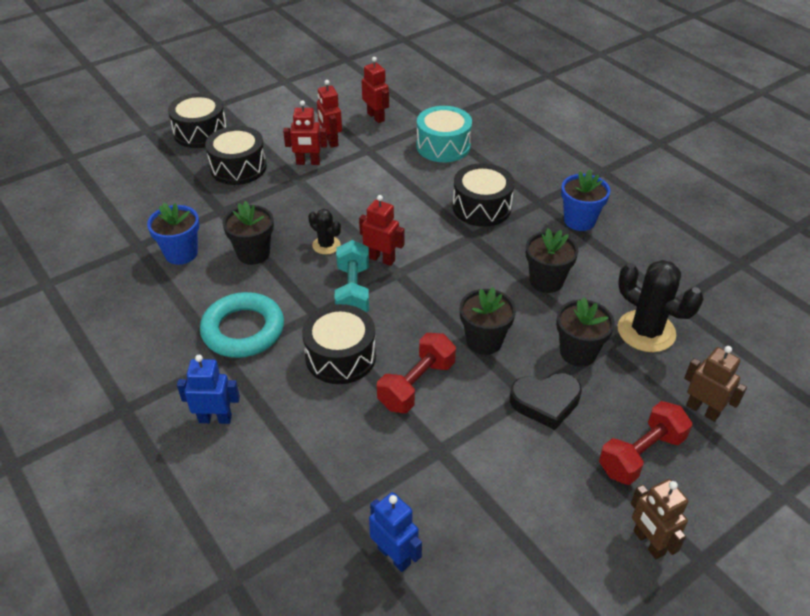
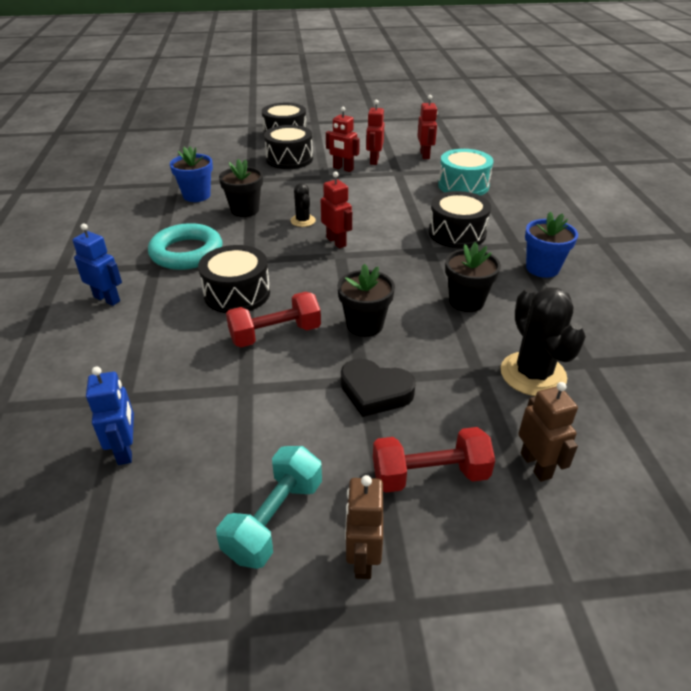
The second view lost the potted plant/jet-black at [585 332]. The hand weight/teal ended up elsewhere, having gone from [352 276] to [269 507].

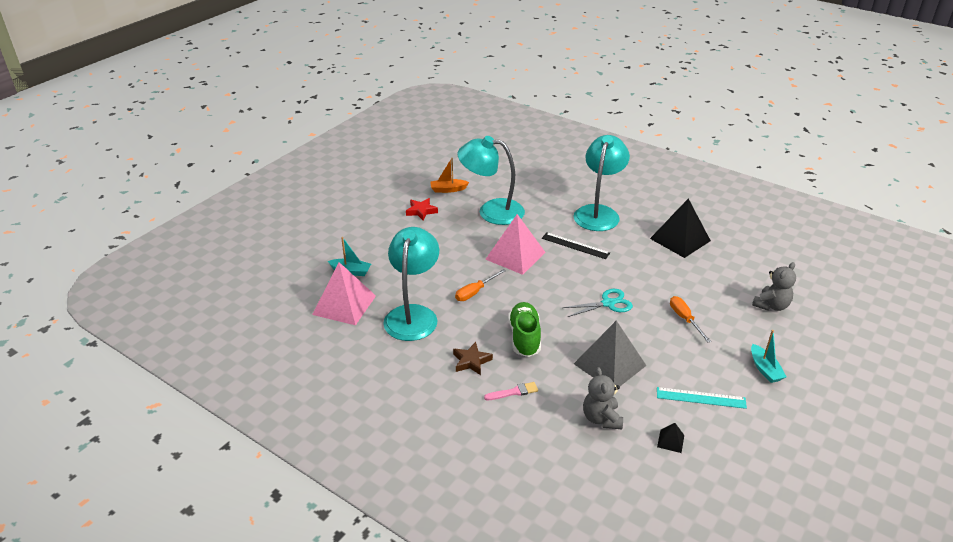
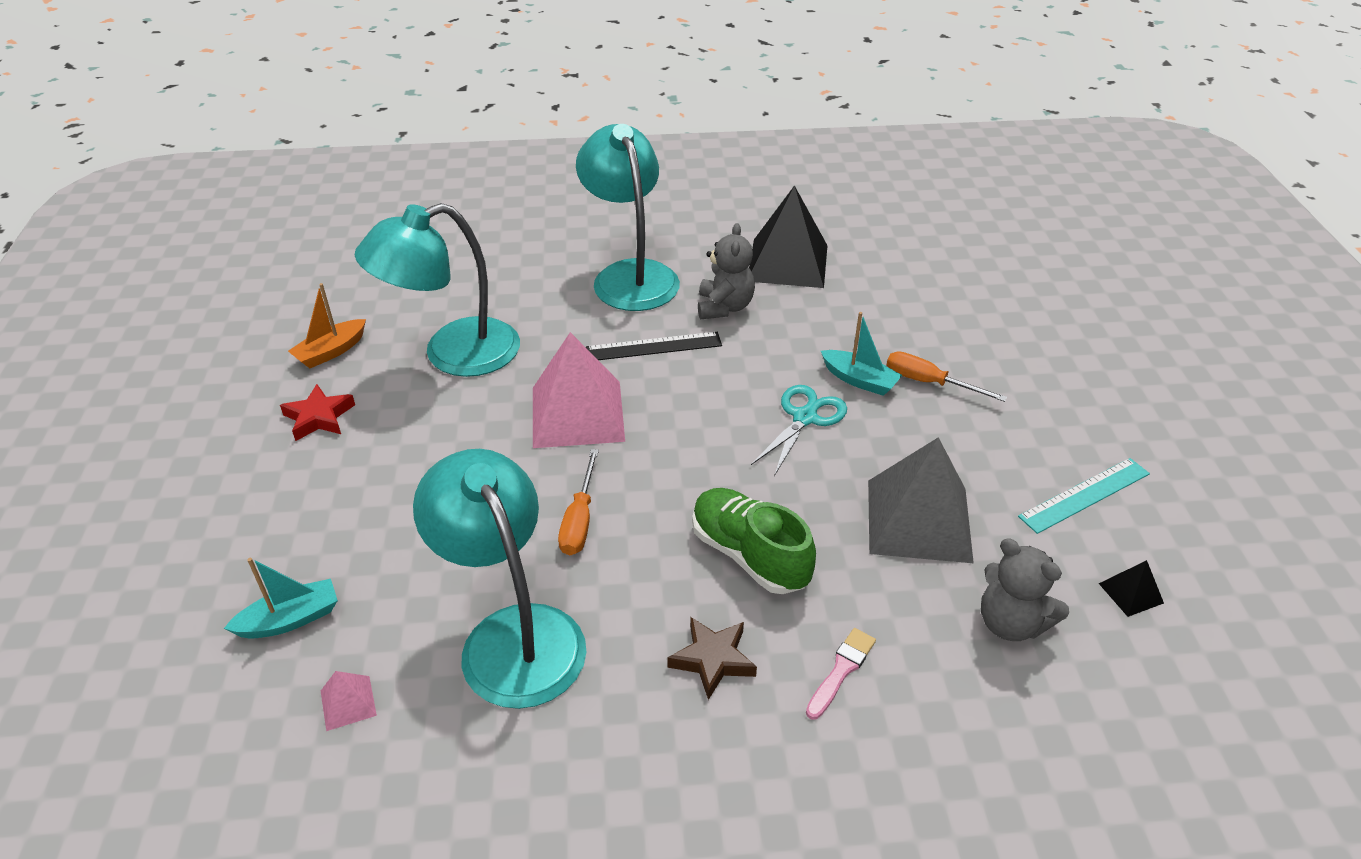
The toy boat/teal ended up elsewhere, having gone from [768 356] to [861 354]. The stuffed bear/grey ended up elsewhere, having gone from [774 286] to [726 271]. The size of the pyramid/rose-pink at [344 293] changed by a factor of 0.42.

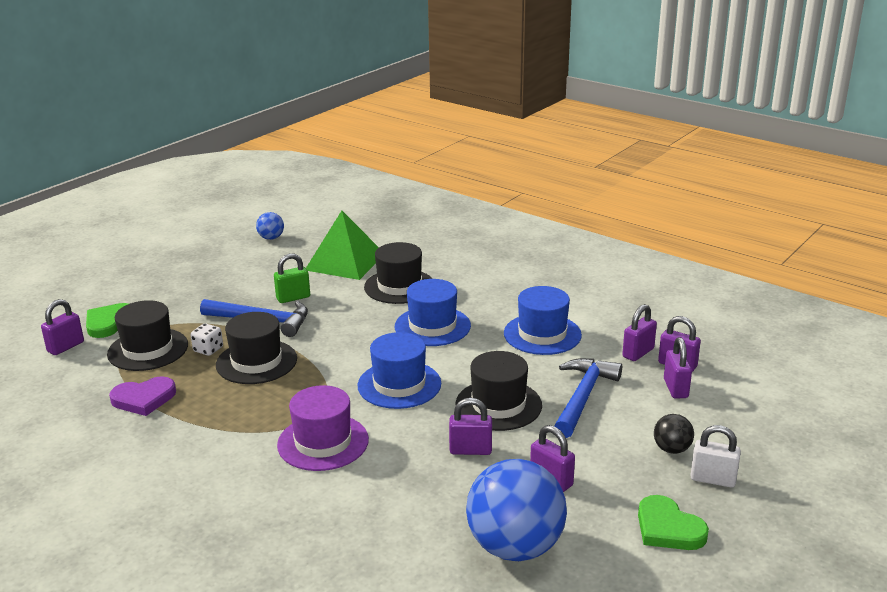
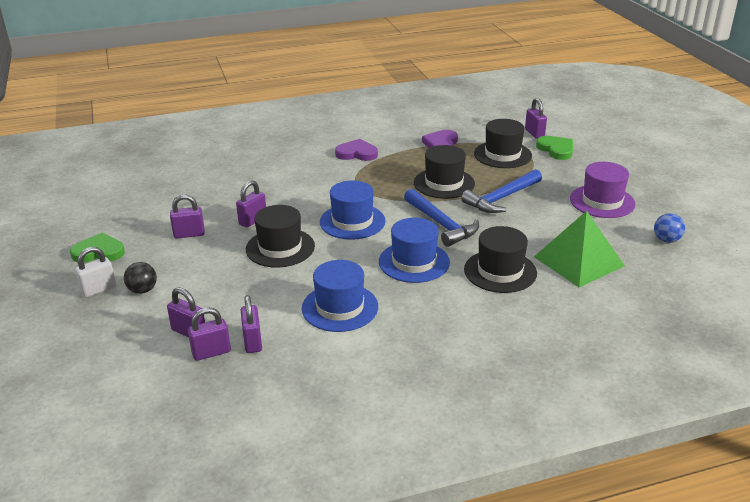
The second view lost the dice/white at [207 339]. The second view lost the lock/green at [292 278]. The second view lost the ball/cobalt at [516 510]. The second view gained the love heart/purple at [356 150]. The top hat/purple ended up elsewhere, having gone from [323 428] to [603 190]. The carpenter's hammer/cobalt ended up elsewhere, having gone from [588 398] to [441 218].

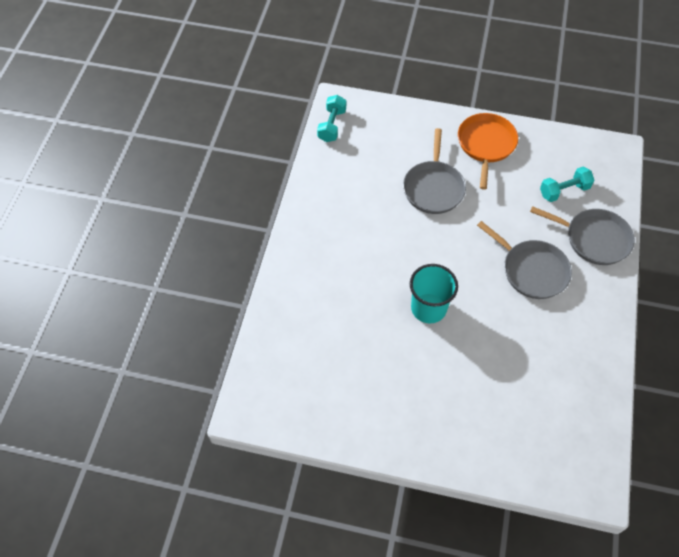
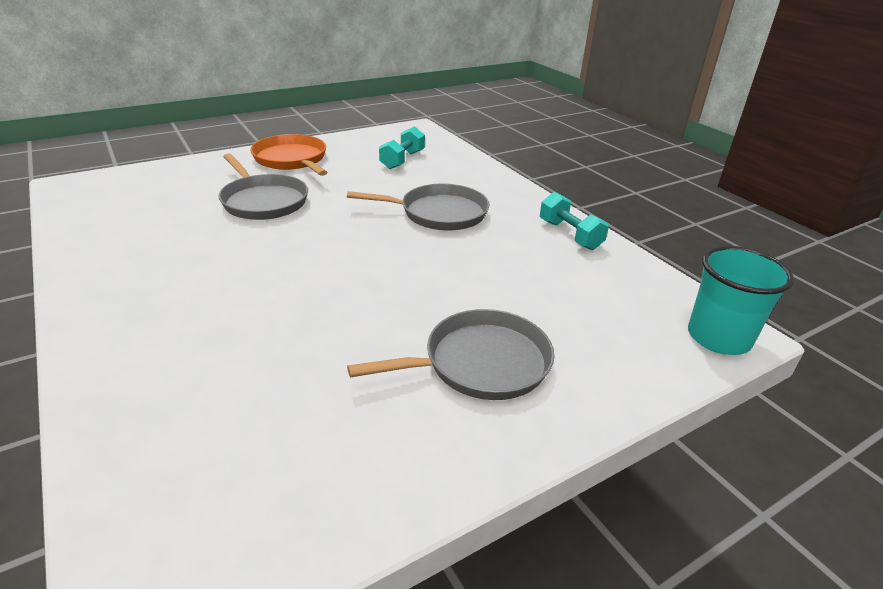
The hand weight/teal ended up elsewhere, having gone from [331 118] to [574 221]. The beaker/teal ended up elsewhere, having gone from [434 293] to [741 300]. The frying pan/grey ended up elsewhere, having gone from [582 235] to [451 354].

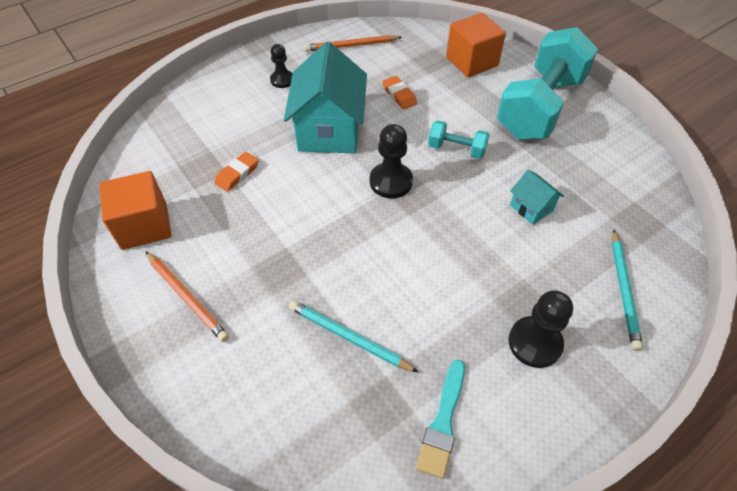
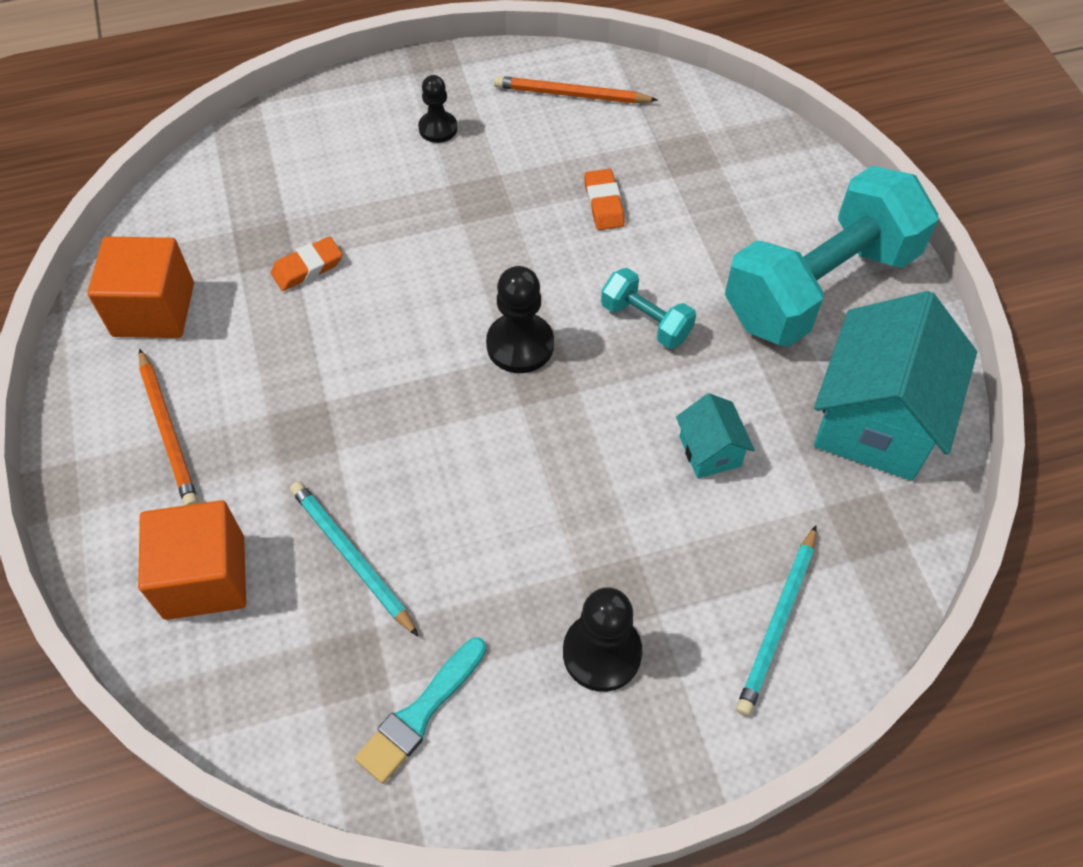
The house/teal ended up elsewhere, having gone from [325 97] to [895 386]. The cube/bright orange ended up elsewhere, having gone from [476 45] to [192 560].

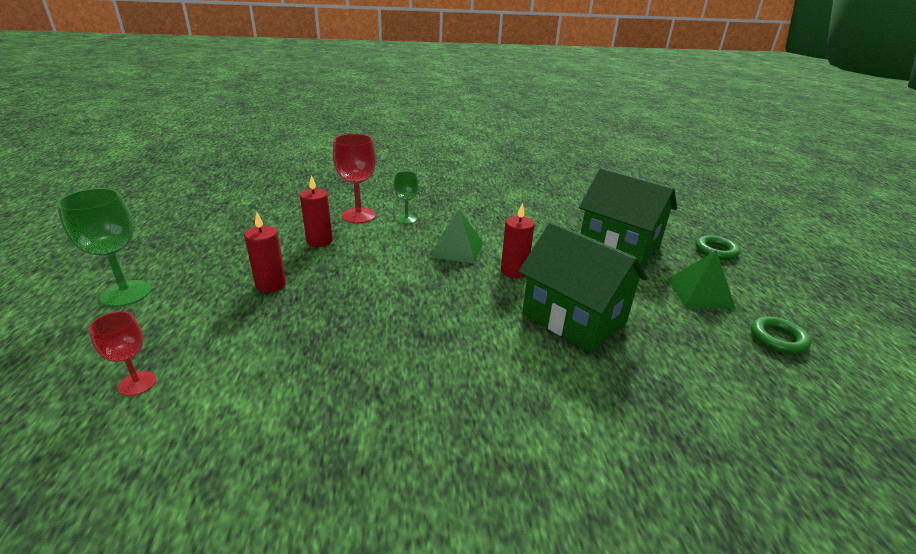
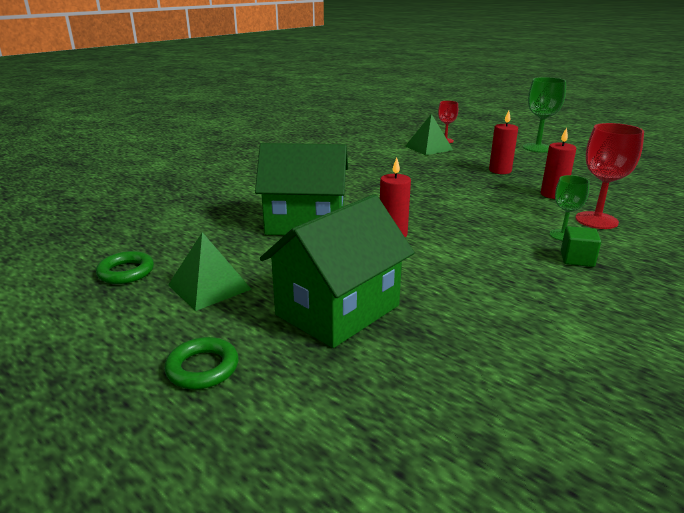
The second view gained the cube/green at [581 246]. The pyramid/green ended up elsewhere, having gone from [456 236] to [429 134]. The house/green at [628 216] ended up facing another way, 45 degrees counterclockwise from before.

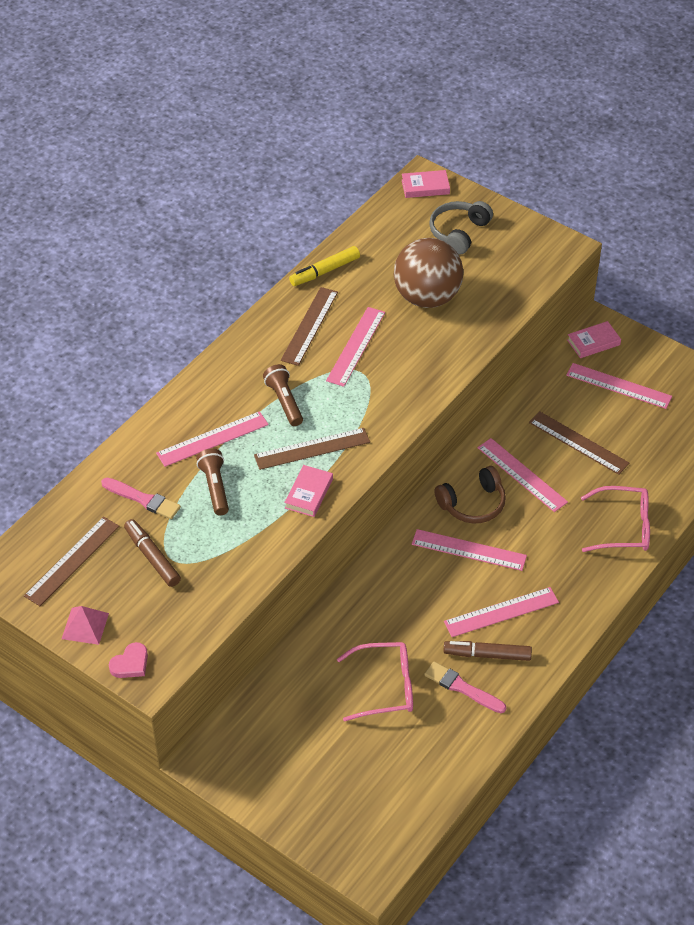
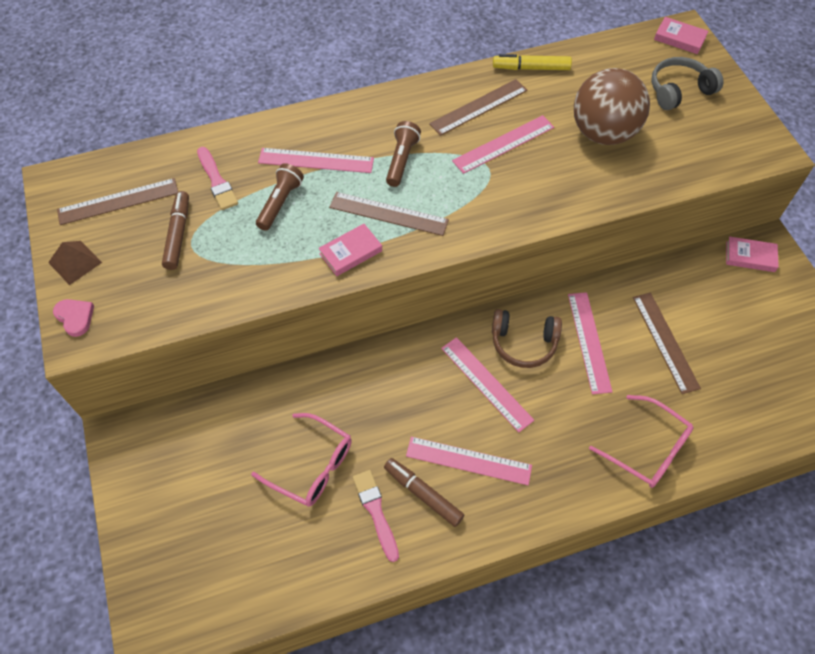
The second view lost the ruler/rose-pink at [619 386]. What was the pyramid/rose-pink at [85 625] turned into the pyramid/dark brown at [75 263]. The love heart/rose-pink at [128 660] ended up facing another way, 120 degrees counterclockwise from before.

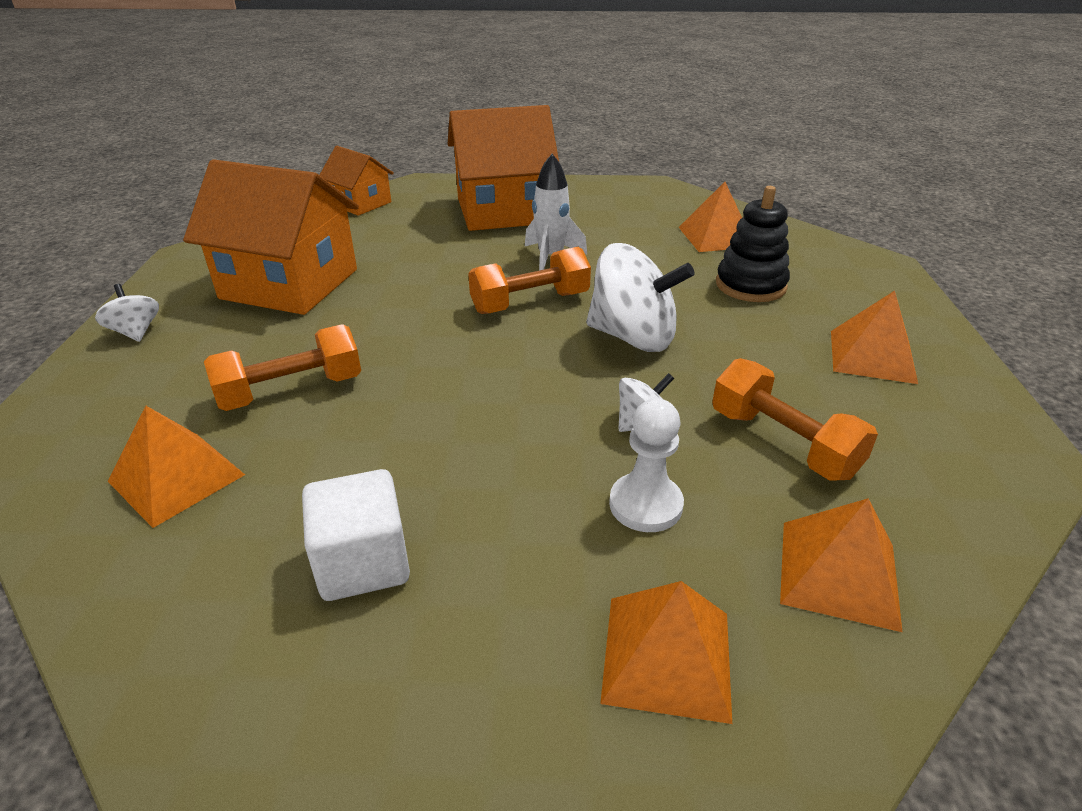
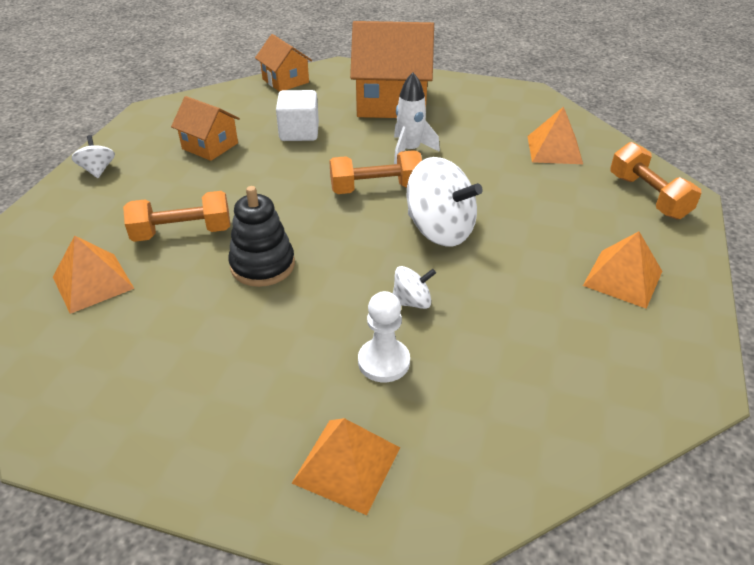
The second view lost the pyramid/bright orange at [841 565]. The cube/white ended up elsewhere, having gone from [356 535] to [297 115]. The hand weight/bright orange ended up elsewhere, having gone from [795 419] to [655 180]. The stacking rings/jet-black ended up elsewhere, having gone from [753 244] to [261 236]. The size of the house/bright orange at [271 237] changed by a factor of 0.54.

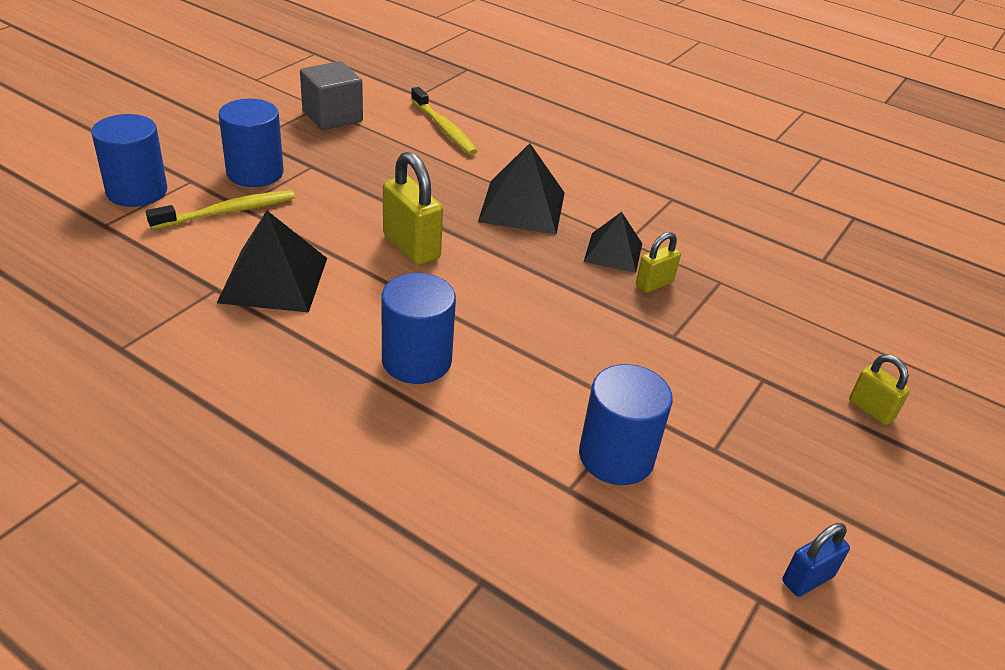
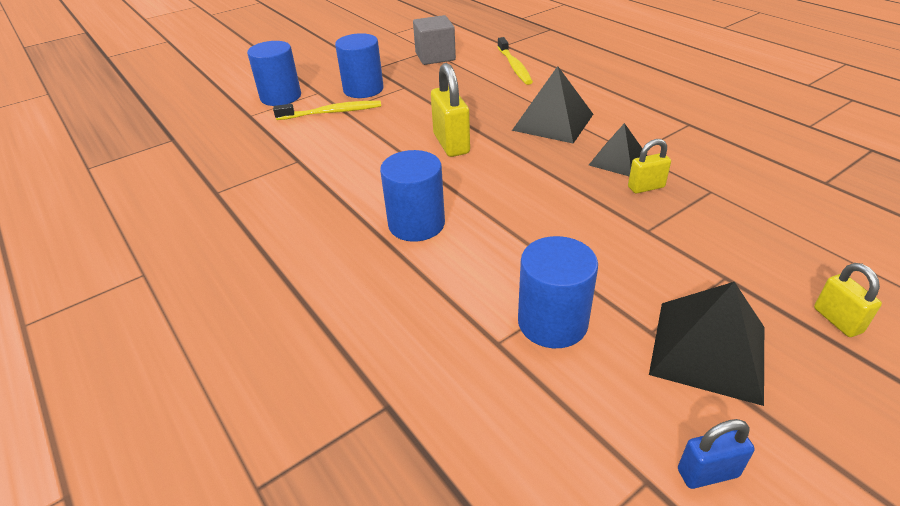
The pyramid/jet-black ended up elsewhere, having gone from [272 262] to [706 344].

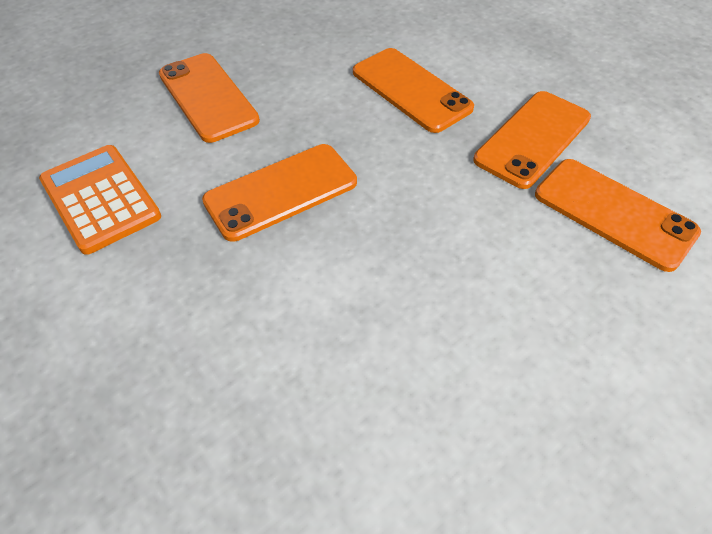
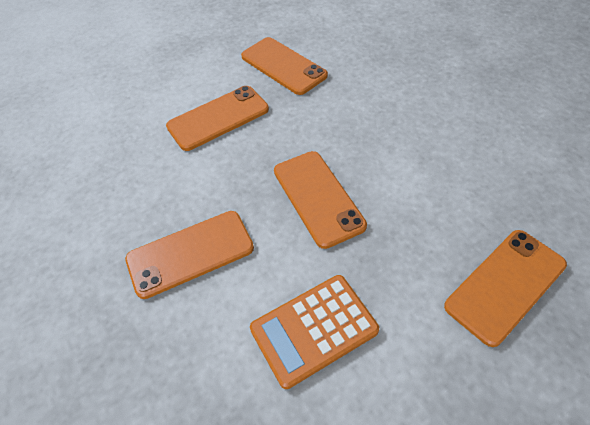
The phone/bright orange ended up elsewhere, having gone from [618 215] to [505 288].

